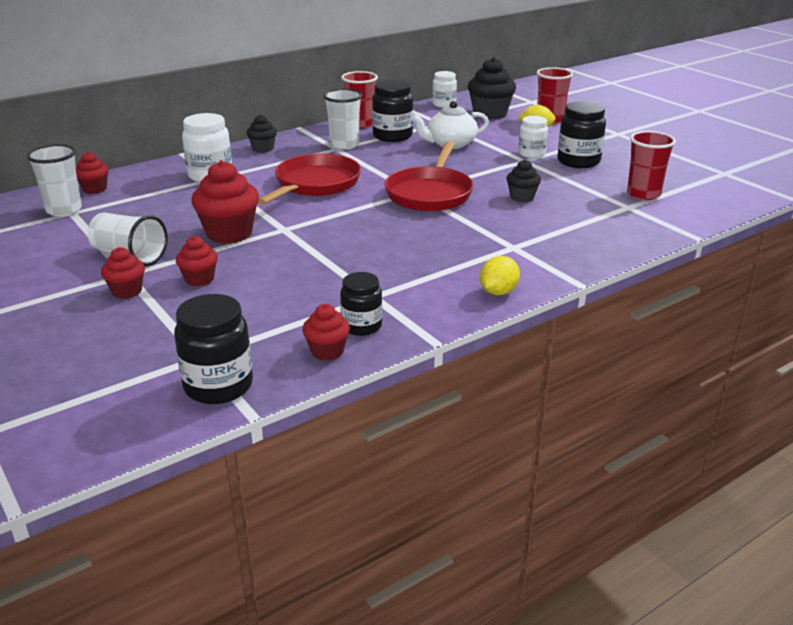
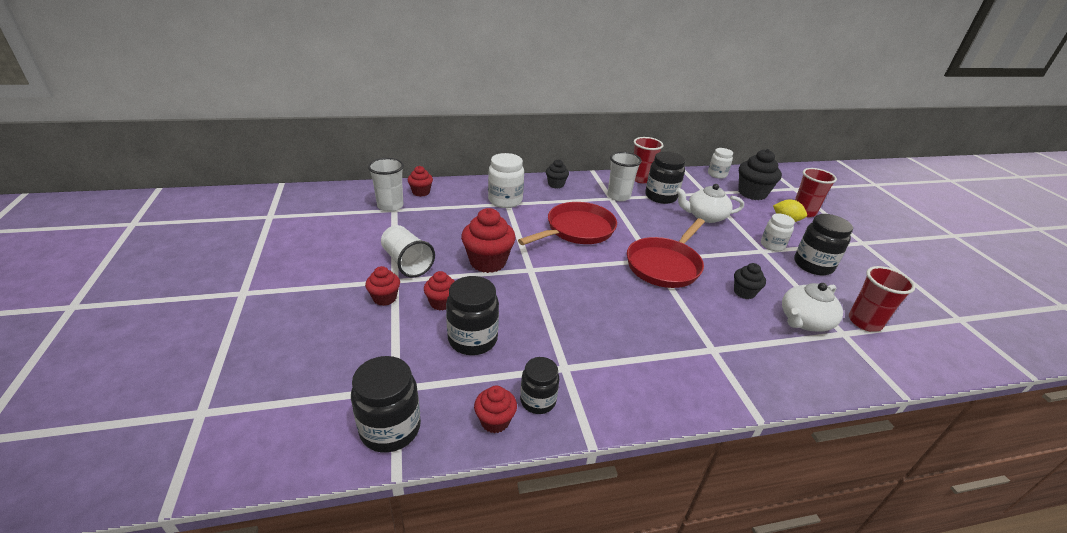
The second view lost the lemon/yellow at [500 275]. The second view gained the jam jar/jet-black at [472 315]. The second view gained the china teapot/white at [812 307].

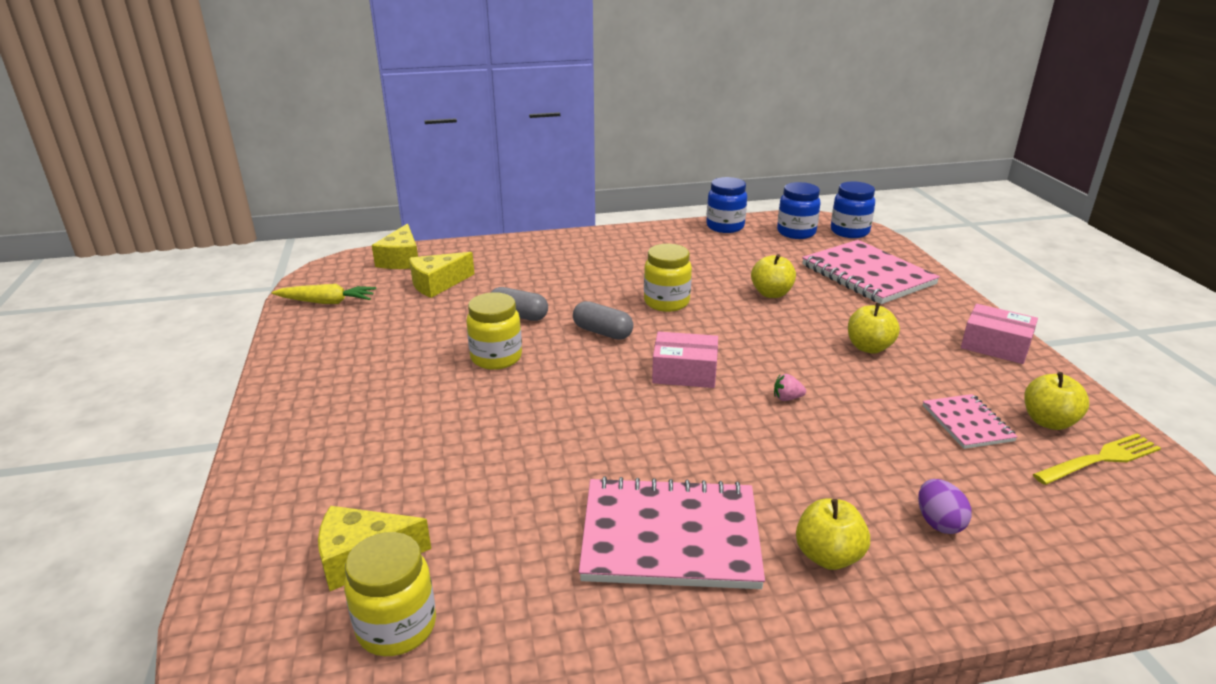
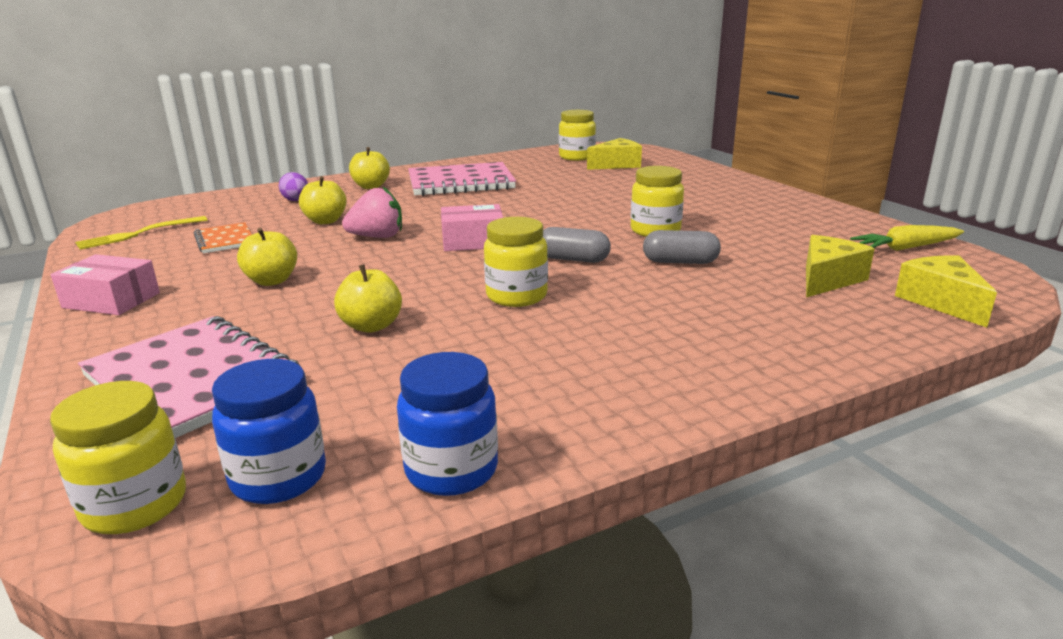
The toy apple/yellow ended up elsewhere, having gone from [1056 401] to [323 200]. What was the jam jar/cobalt at [853 209] turned into the jam jar/yellow at [118 457]. What was the exercise book/rose-pink at [970 421] turned into the exercise book/bright orange at [223 237]. The size of the toy strawberry/rose-pink at [790 387] changed by a factor of 2.04.

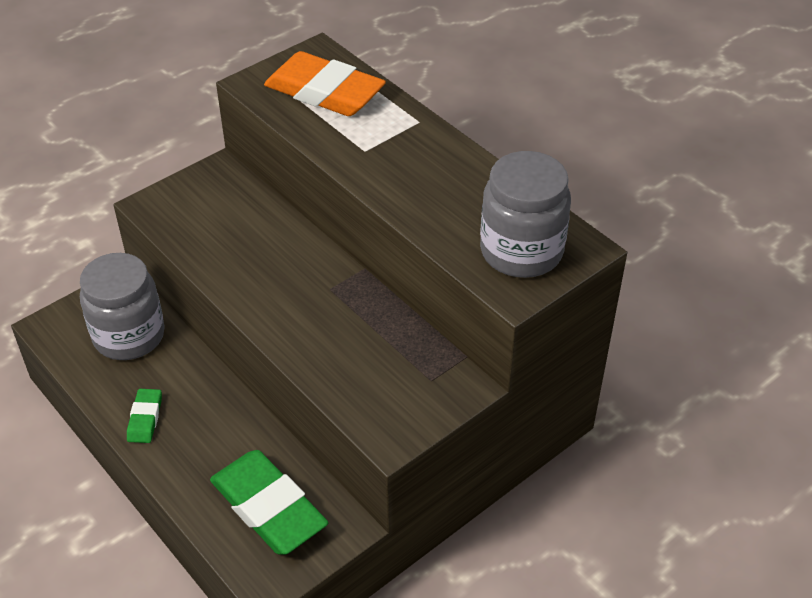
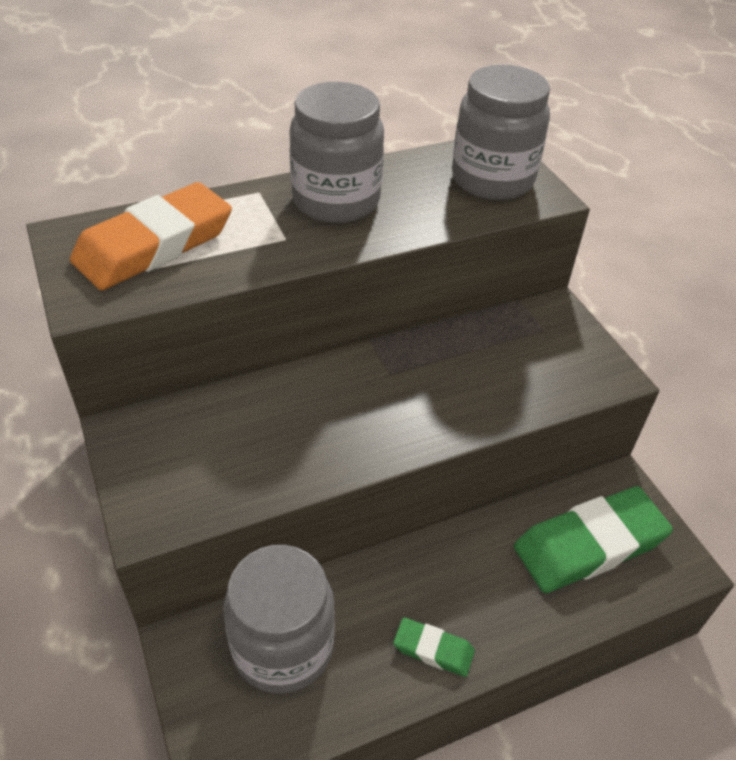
The second view gained the jam jar/grey at [336 152].

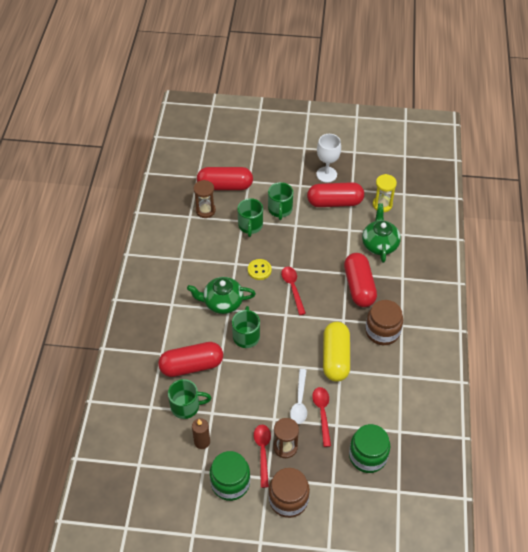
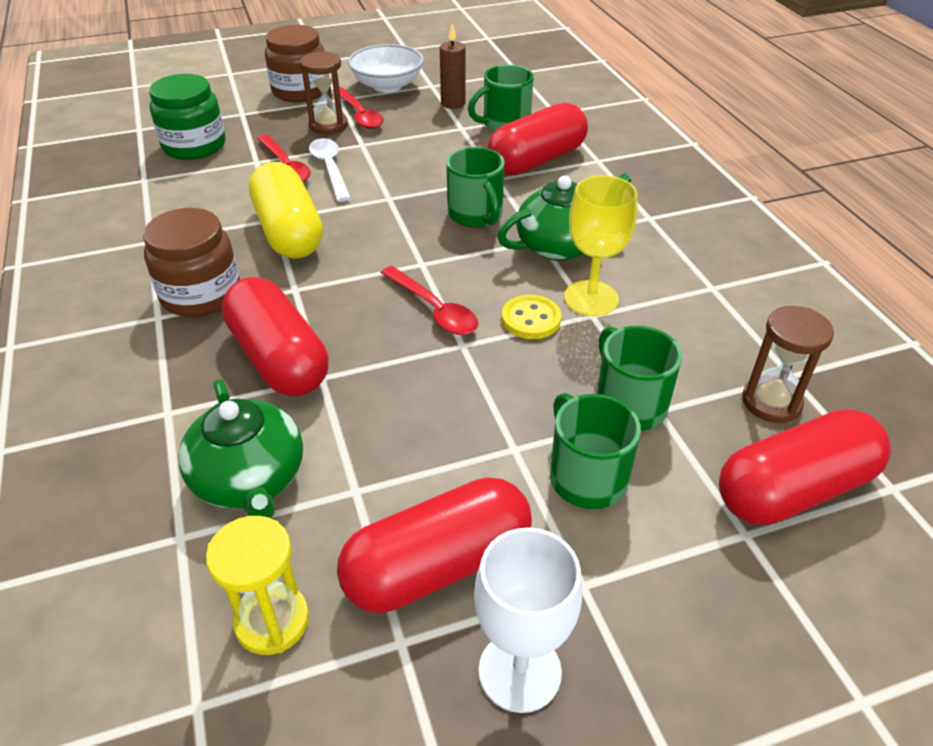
The second view gained the chalice/yellow at [601 245]. Where the jam jar/green stood at [230 476], the bowl/white came to stand at [386 68].

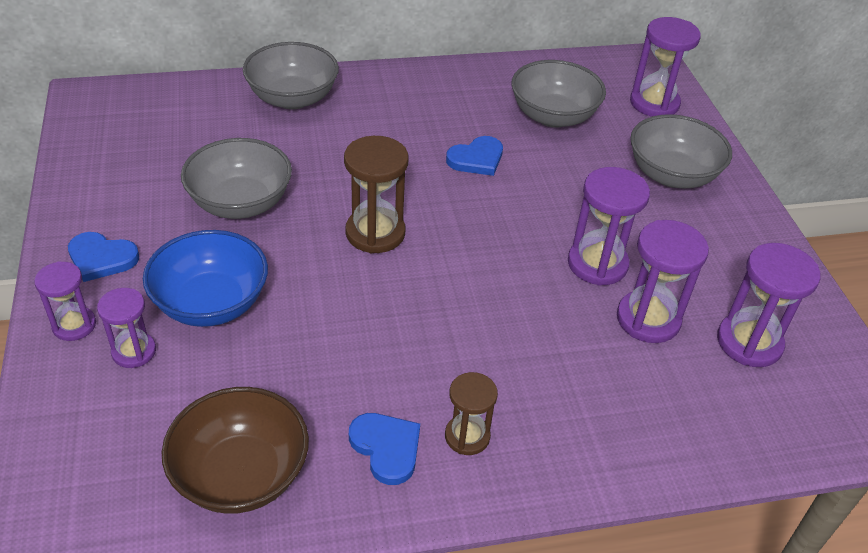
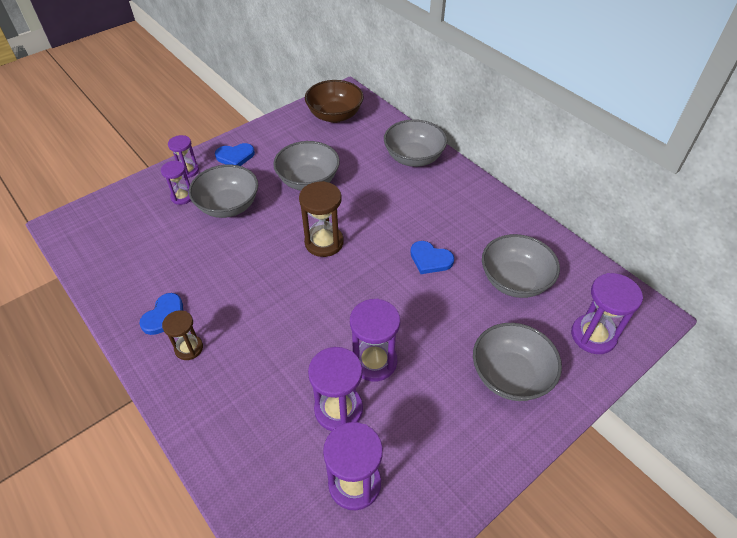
The bowl/dark brown ended up elsewhere, having gone from [235 450] to [334 101]. What was the bowl/cobalt at [205 278] turned into the bowl/grey at [223 191]. The love heart/cobalt at [103 257] ended up facing another way, 90 degrees counterclockwise from before.

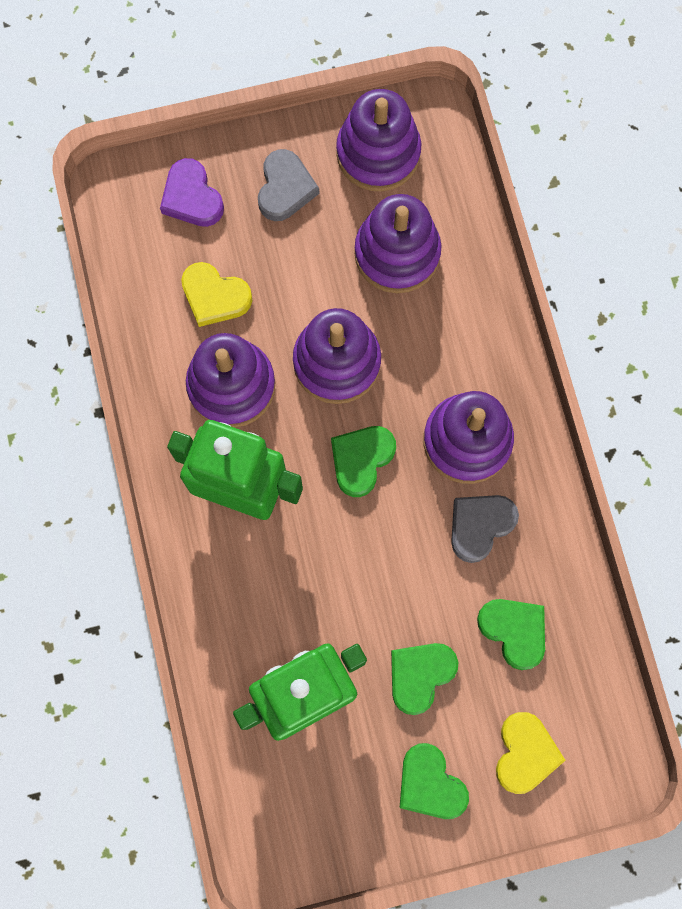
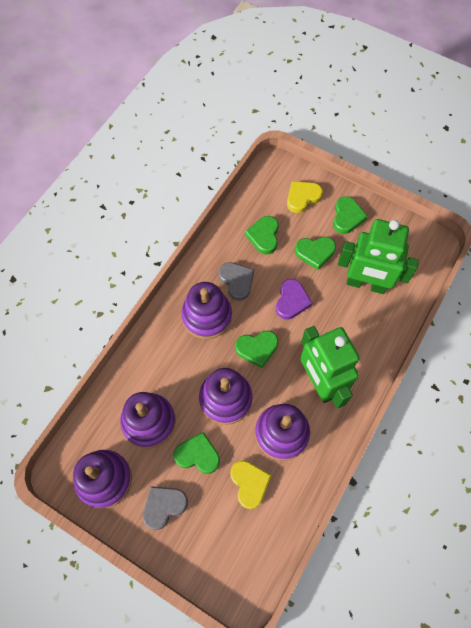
The second view gained the love heart/green at [197 453]. The love heart/purple ended up elsewhere, having gone from [192 192] to [294 299]. The love heart/grey at [485 529] ended up facing another way, 120 degrees counterclockwise from before.

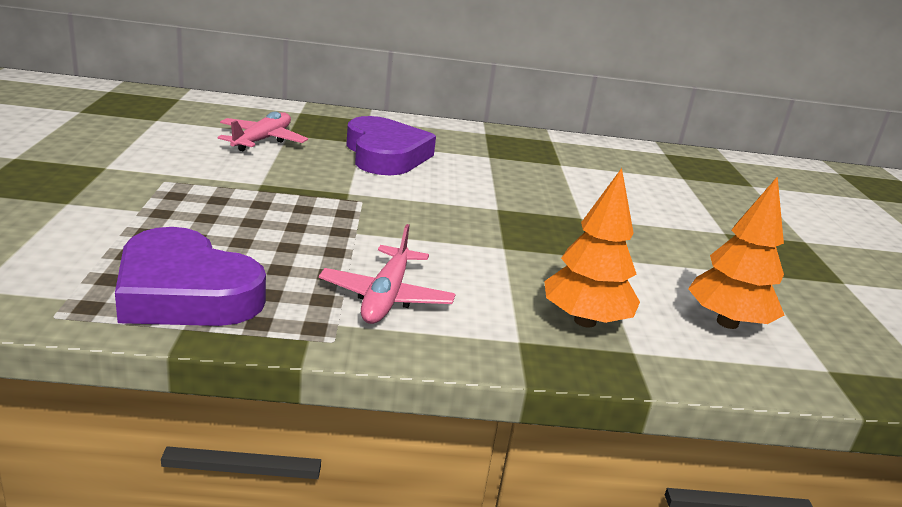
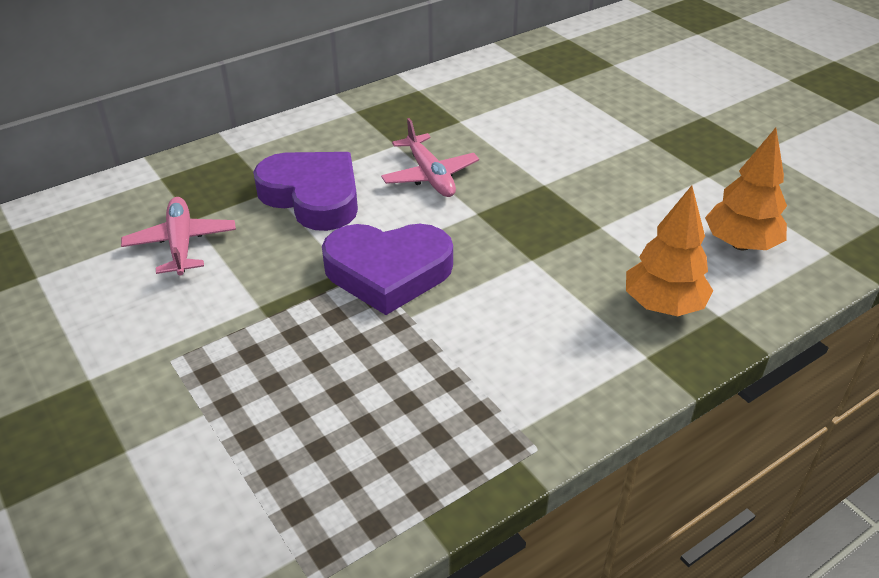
The love heart/purple ended up elsewhere, having gone from [190 276] to [387 269]. The aeroplane/rose-pink ended up elsewhere, having gone from [387 274] to [430 157].

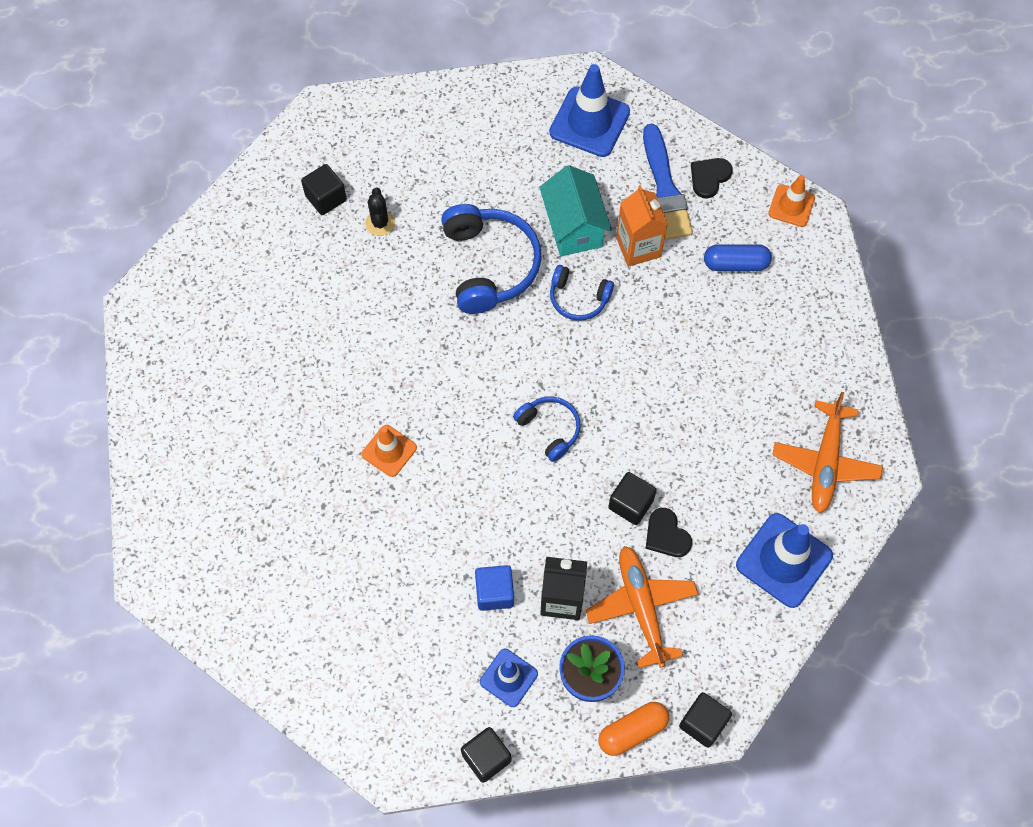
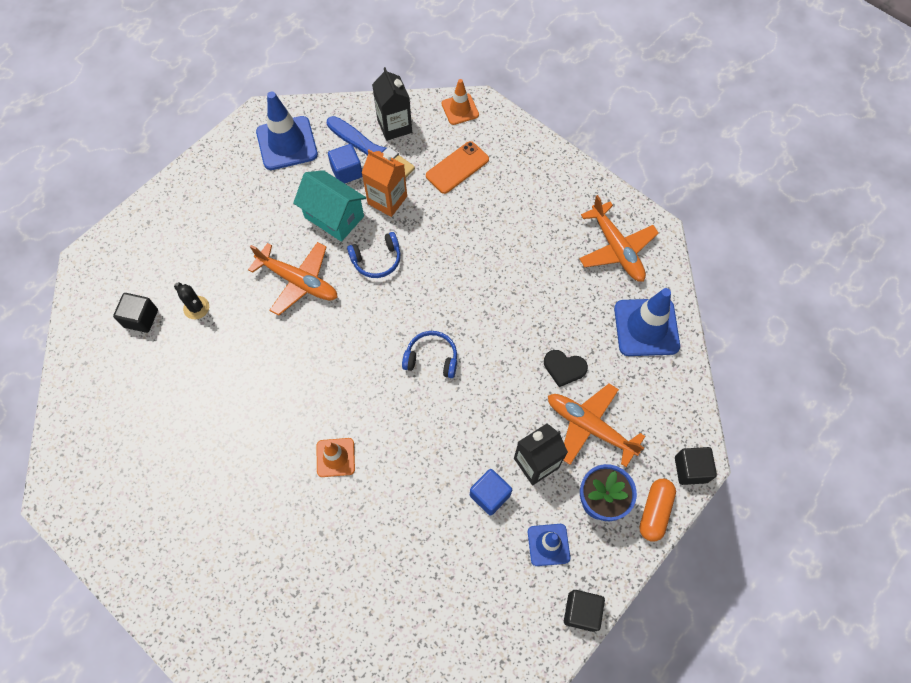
The second view lost the cube/jet-black at [632 498]. The second view gained the cube/cobalt at [345 163]. Where the headphones/cobalt stood at [491 259], the aeroplane/bright orange came to stand at [293 279]. Where the love heart/jet-black stood at [712 178], the juice carton/jet-black came to stand at [392 104]. Where the pill shape/cobalt stood at [738 257], the phone/bright orange came to stand at [457 167].

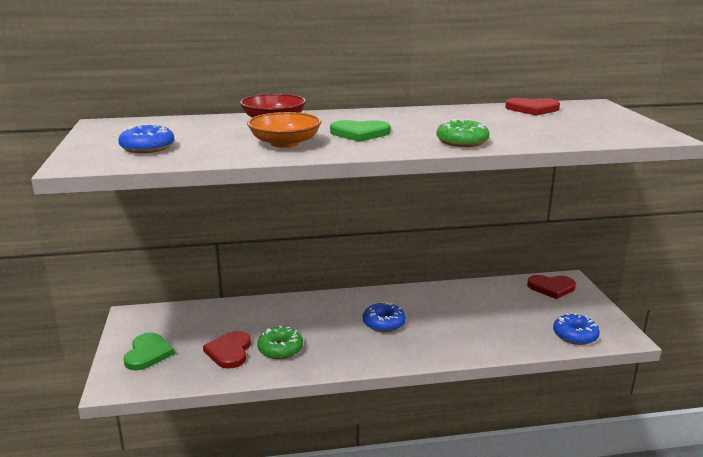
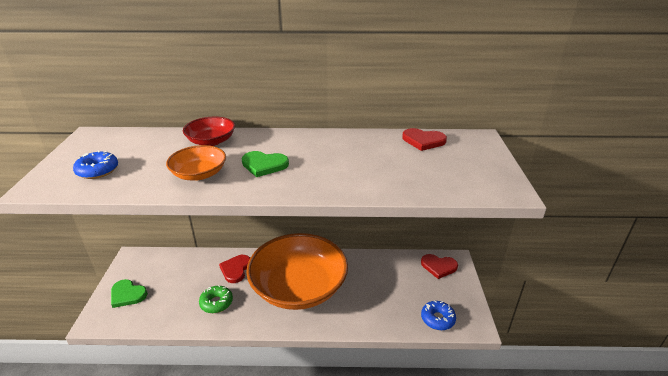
The second view lost the glazed donut/green at [462 133]. The love heart/scarlet ended up elsewhere, having gone from [227 350] to [234 269]. Where the glazed donut/cobalt stood at [384 317], the bowl/bright orange came to stand at [297 271]. The love heart/green at [149 351] ended up facing another way, 105 degrees clockwise from before.

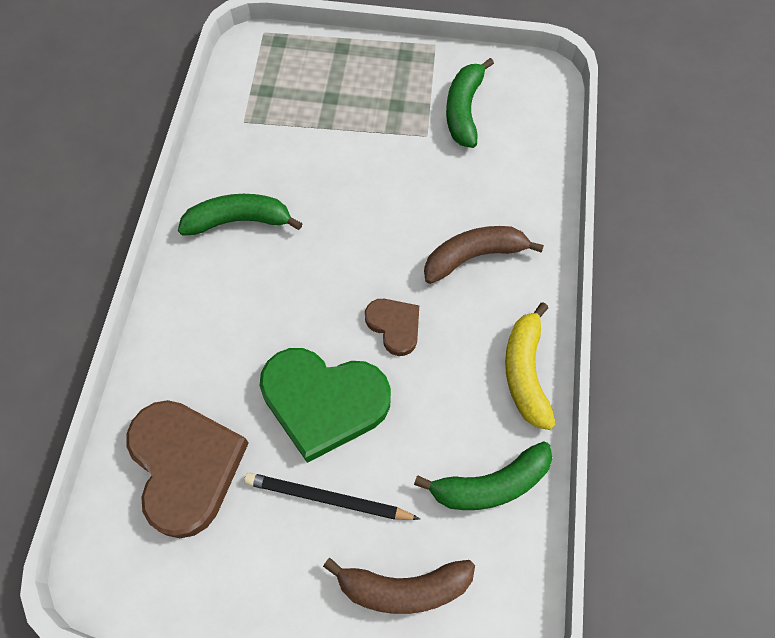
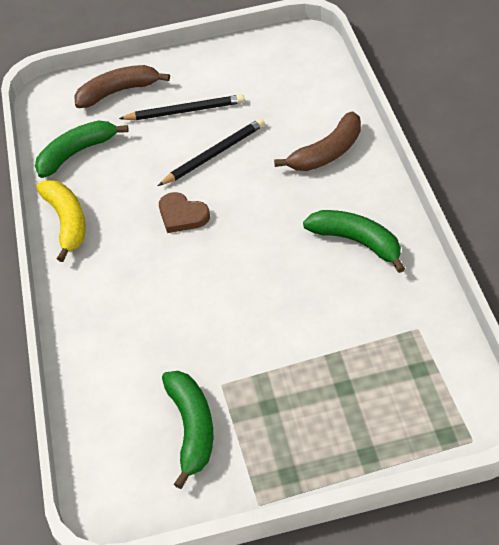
The second view lost the love heart/dark brown at [188 469]. The toy banana/dark brown ended up elsewhere, having gone from [484 255] to [317 141]. Where the love heart/green stood at [325 405], the lead pencil/jet-black came to stand at [211 152]. The toy banana/green at [240 215] ended up facing another way, 120 degrees counterclockwise from before.

